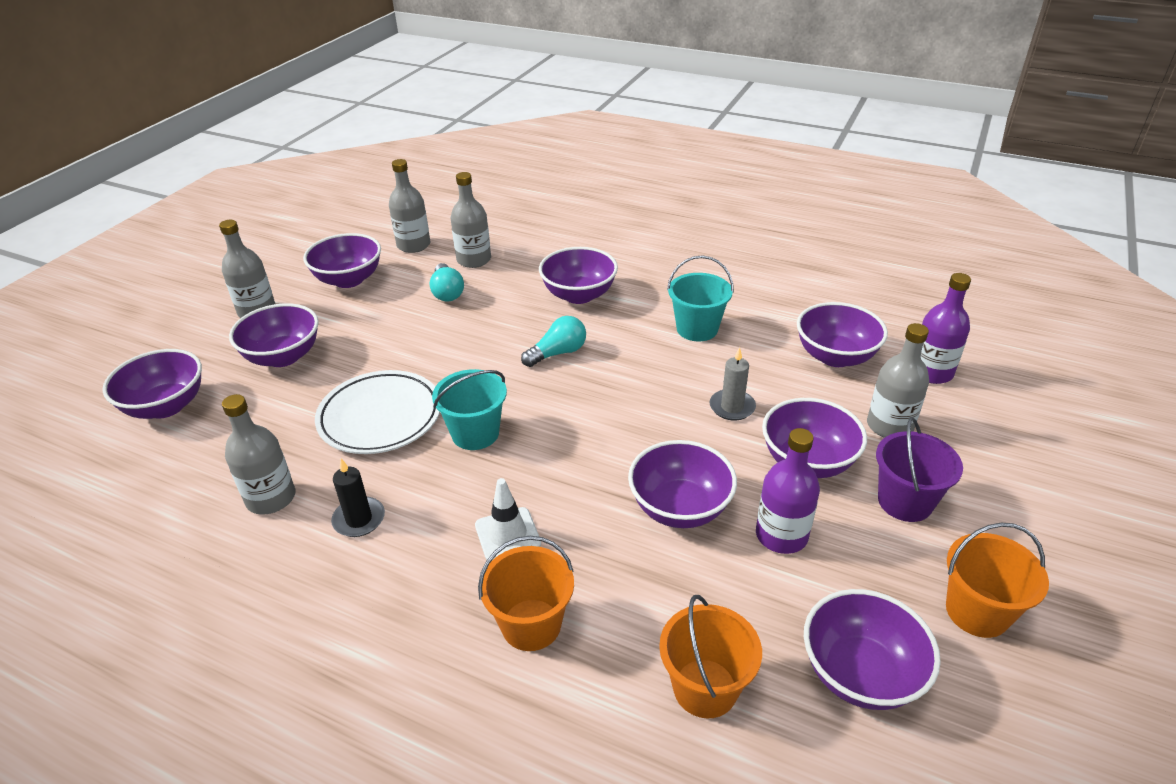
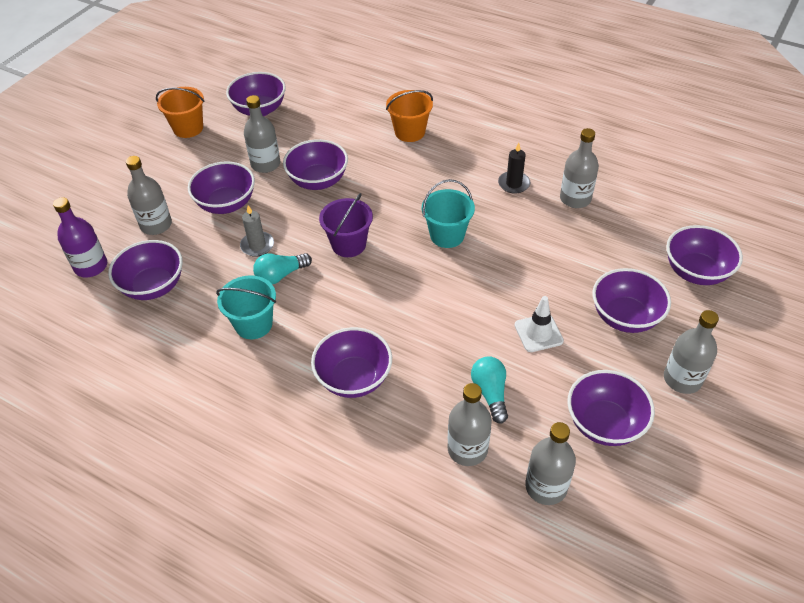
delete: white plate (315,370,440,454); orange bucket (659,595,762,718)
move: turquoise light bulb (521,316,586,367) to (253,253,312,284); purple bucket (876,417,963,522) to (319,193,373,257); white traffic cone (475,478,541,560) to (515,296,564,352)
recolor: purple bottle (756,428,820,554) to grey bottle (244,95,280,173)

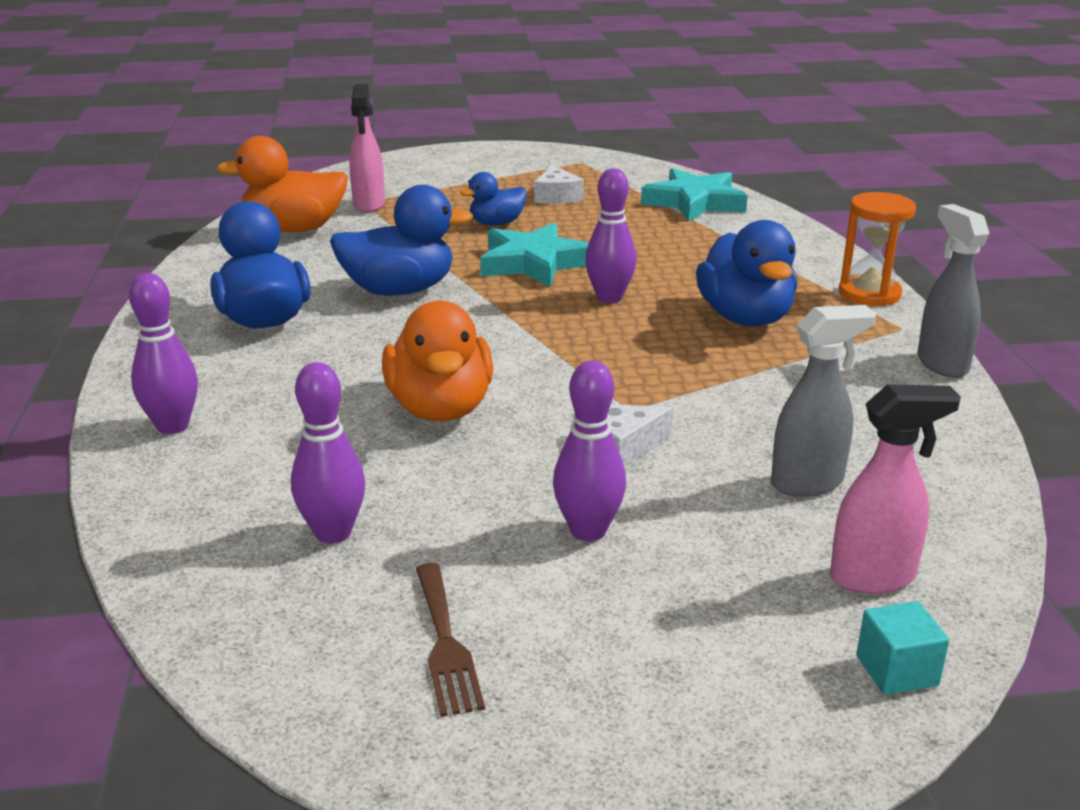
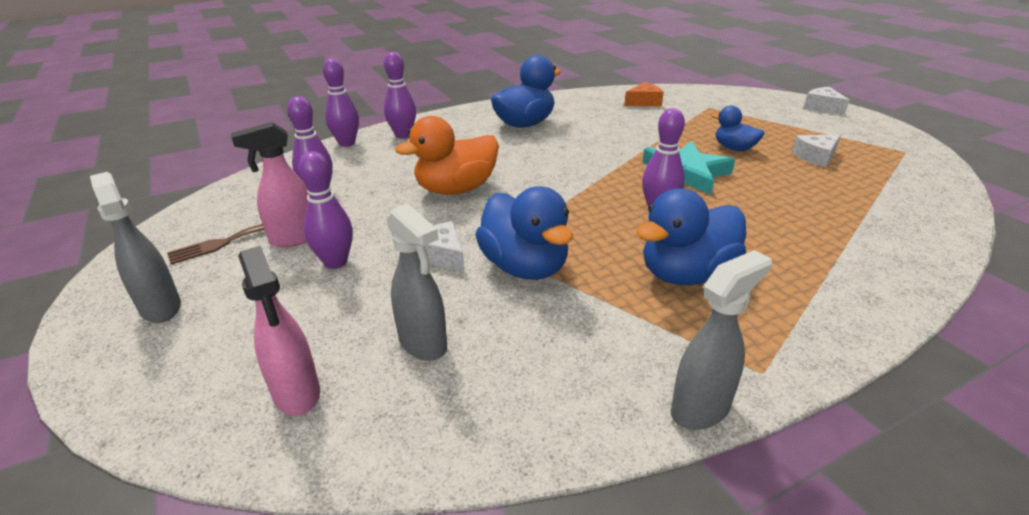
delete: turquoise star (641,168,748,222); orange hourglass (839,192,916,306); turquoise cube (856,601,949,695)
insert: grey spray bottle (90,172,181,323); purple bowling pin (323,58,359,147); white cheese (804,87,849,115)
move: pink spray bottle (349,84,385,213) to (231,122,308,247); blue duck (330,185,473,296) to (475,186,573,280)
replace: orange duck (216,136,348,232) to orange cheese (625,82,664,106)

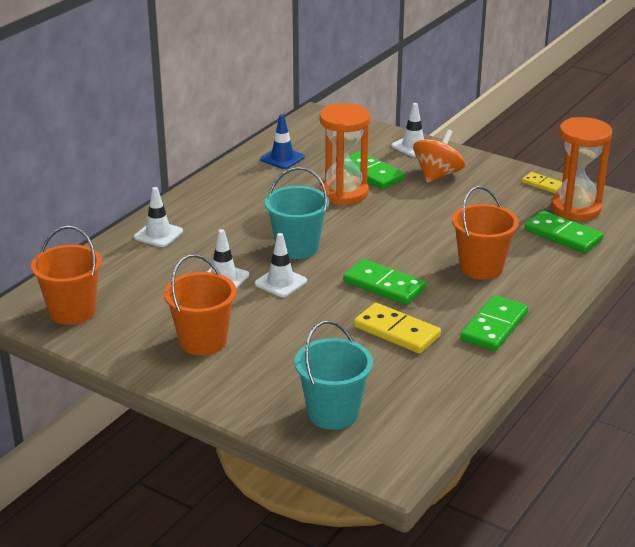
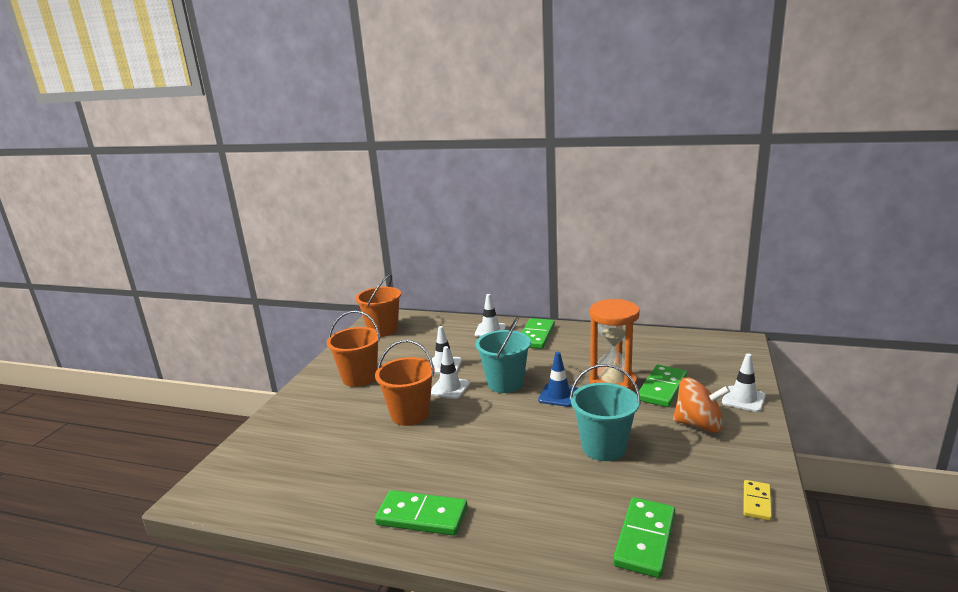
delete: yellow domino (354,303,441,354); orange hourglass (551,117,612,221)
move: orange bucket (452,186,518,280) to (375,340,435,426); green domino (343,259,426,305) to (522,318,555,349); blue traffic cone (260,114,305,169) to (538,352,578,407); turquoise bucket (295,320,373,430) to (570,364,641,461)

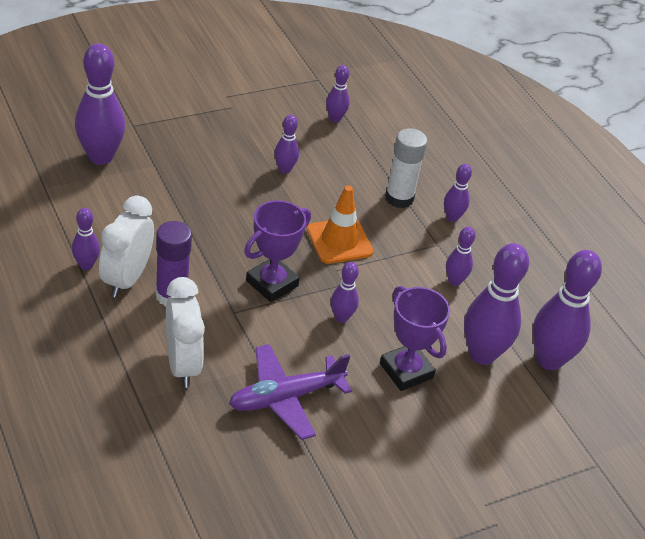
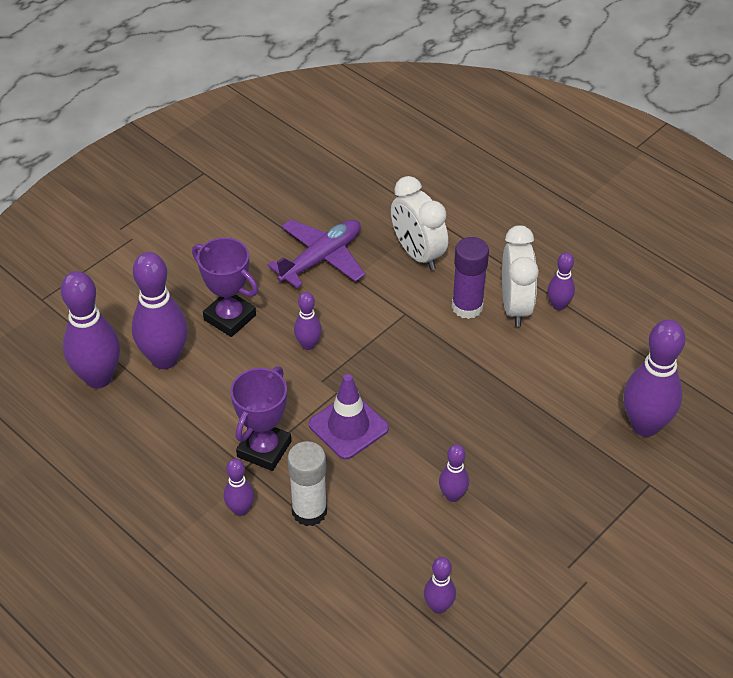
delete: purple bowling pin (446,227,476,286)
move: purple trophy (244,200,311,302) to (230,366,291,471)
recolor: orange traffic cone (307,185,374,264) to purple traffic cone (309,374,389,460)

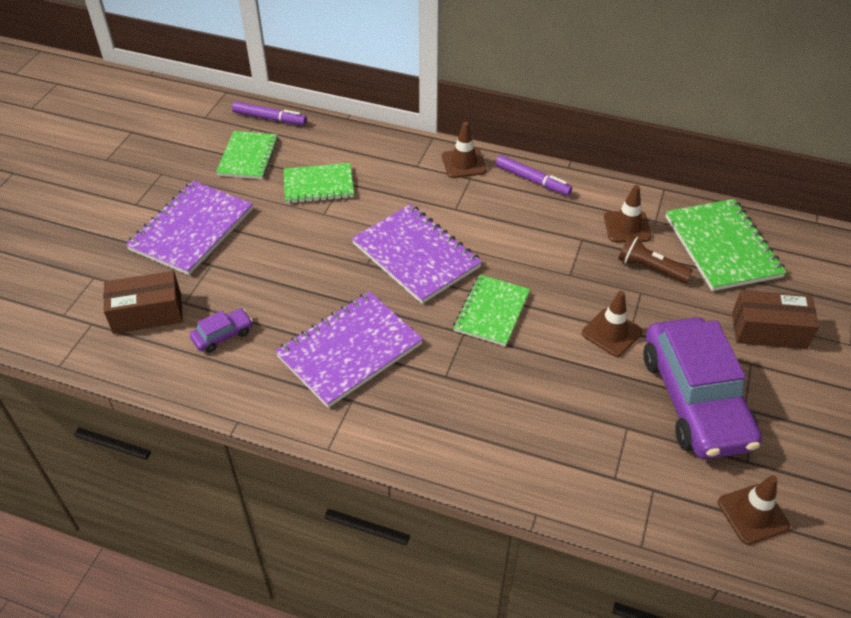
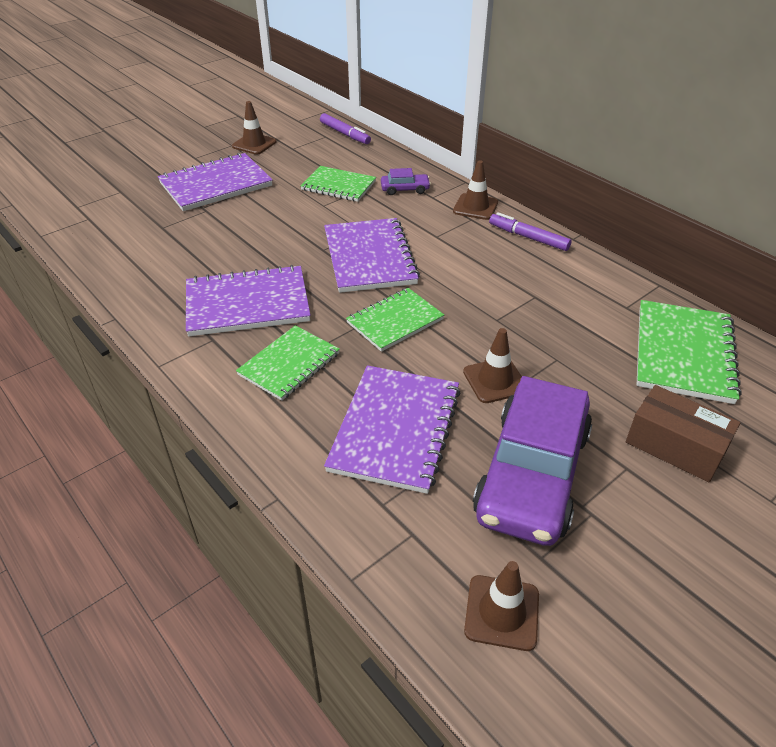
delete: brown box (103,271,183,334); brown flashlight (618,235,693,283)
insert: purple notebook (324,365,460,494)
move: brown traffic cone (604,185,652,242) to (232,101,276,155); green notebook (216,131,279,179) to (236,325,340,401); purple car (190,308,253,353) to (381,168,431,195)
rotate: purple marker (496,155,572,196) = (489,212,571,251) 150 degrees clockwise

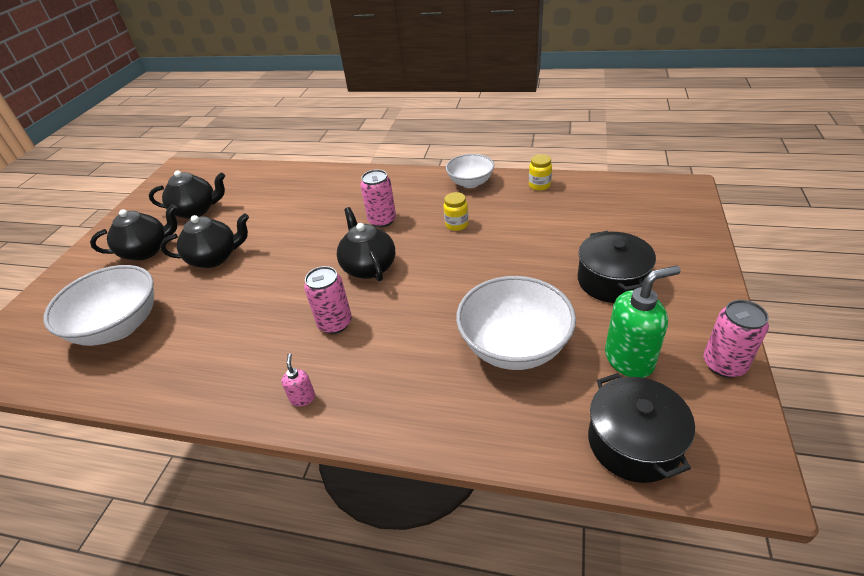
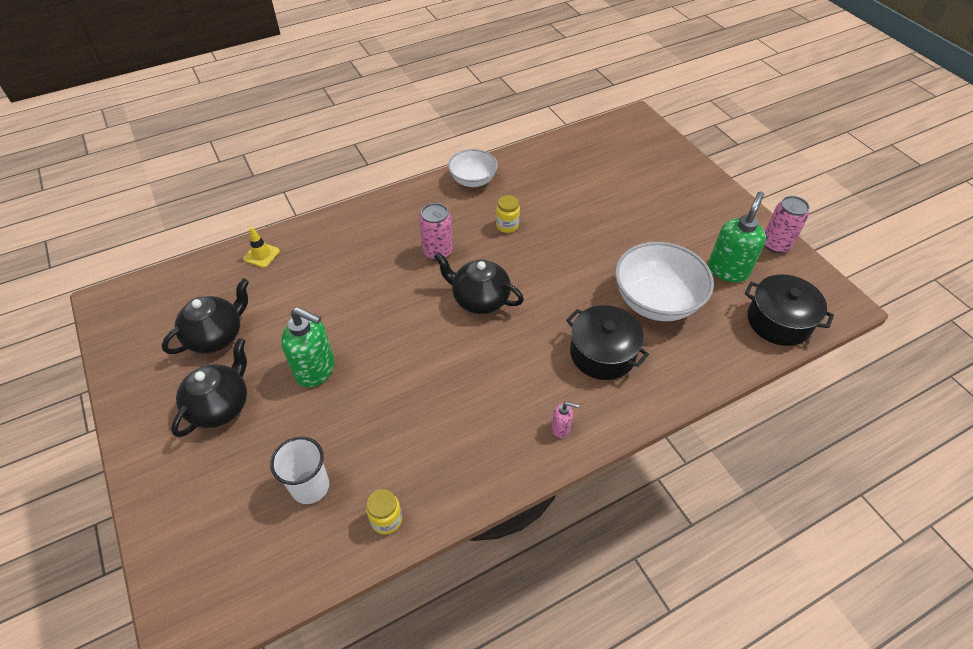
delete: pink can (304,266,352,334)
insert: yellow traffic cone (243,227,280,268)
move: yellow jar (529,154,552,191) to (366,489,402,534); black pot (578,231,656,303) to (566,305,649,380)
replace: white bowl (43,265,154,346) to white cup (270,436,329,504); black teapot (160,213,249,268) to green soap dispenser (281,307,335,387)
rotate: pink soap dispenser (281,353,315,406) = (551,402,579,438) 150 degrees clockwise

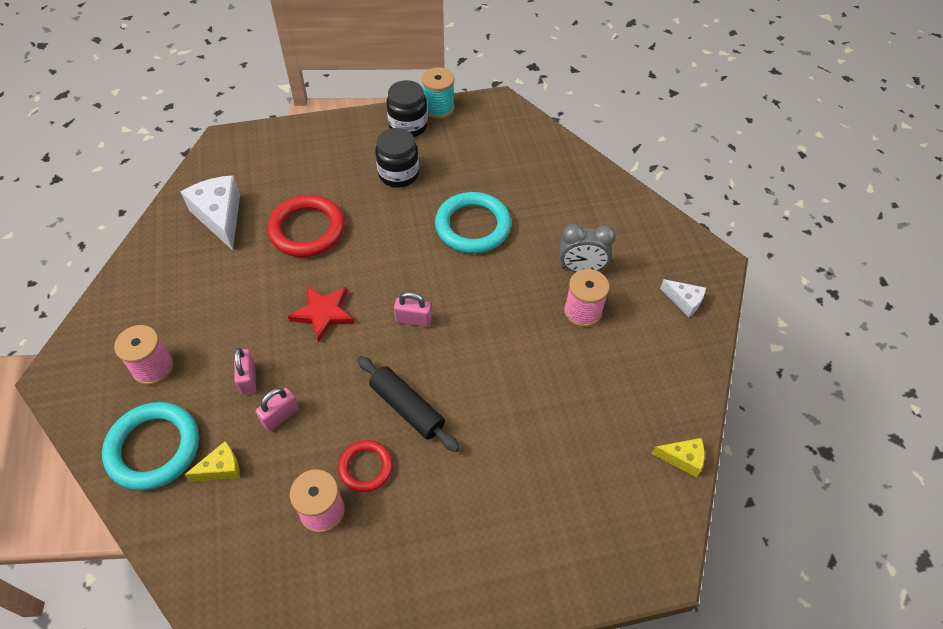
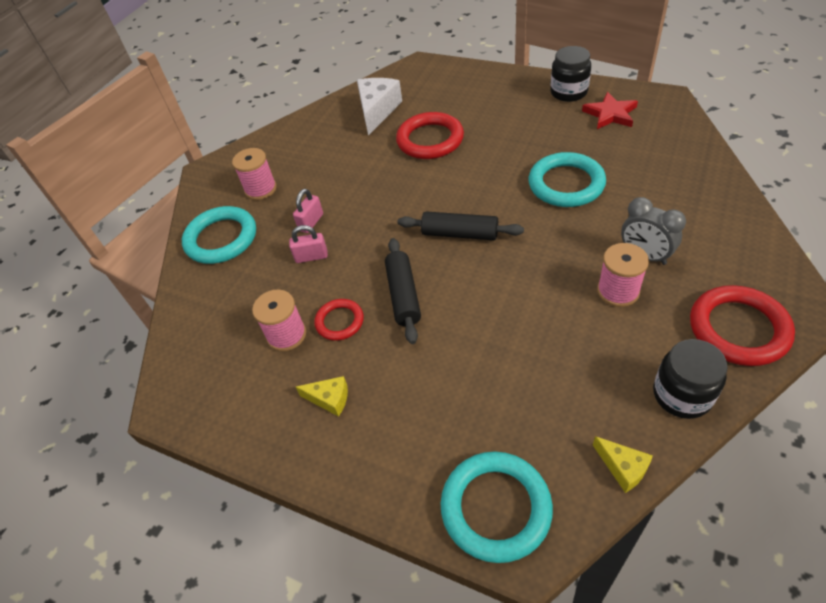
delete: turquoise spool (422,67,455,119)
insert: turquoise ring (440,451,553,563)
move: yellow cheese (184,441,240,482) to (296,376,348,417); red star (288,285,355,343) to (582,92,638,129); black jar (375,128,419,188) to (653,339,728,419)
replace: pink padlock (394,292,432,327) to black rolling pin (398,212,524,240); white cheese (660,279,706,317) to red ring (690,285,795,366)

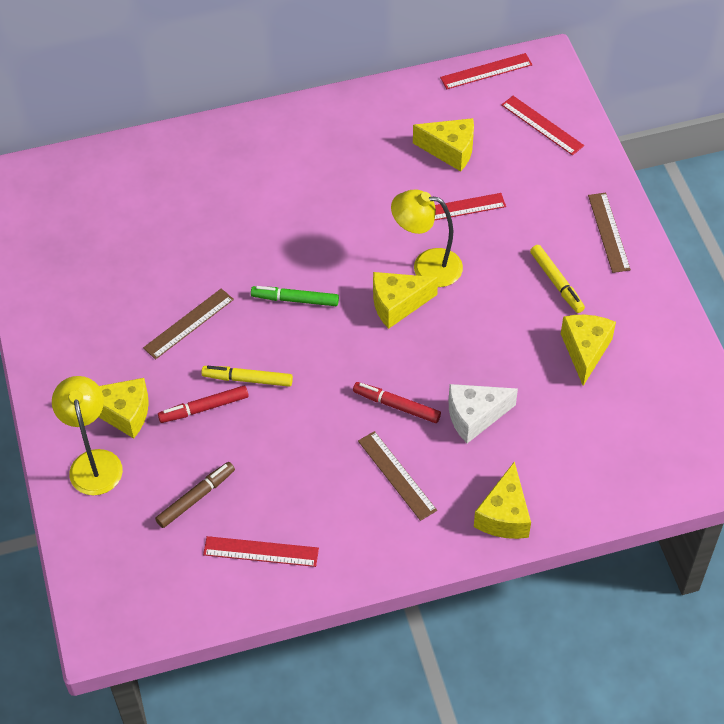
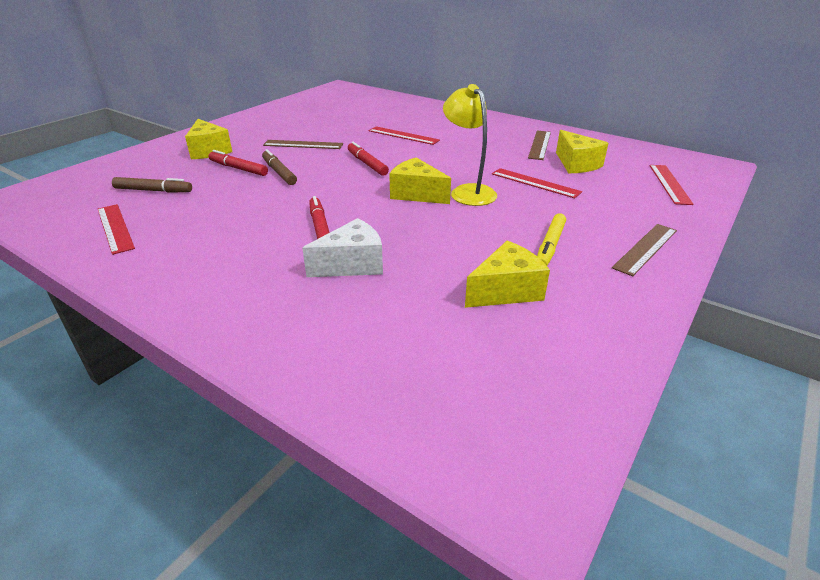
delete: yellow lamp (52,376,123,495); yellow cheese (474,461,531,539)
move: red ruler (440,53,532,89) to (368,126,440,145); brown ruler (358,431,437,521) to (528,130,551,160)
recolor: yellow marker (201,366,293,387) to brown marker (262,149,297,185); green marker (251,286,339,306) to red marker (348,142,389,176)
rotate: white cheese (449,384,518,443) = (302,218,383,277) 120 degrees clockwise

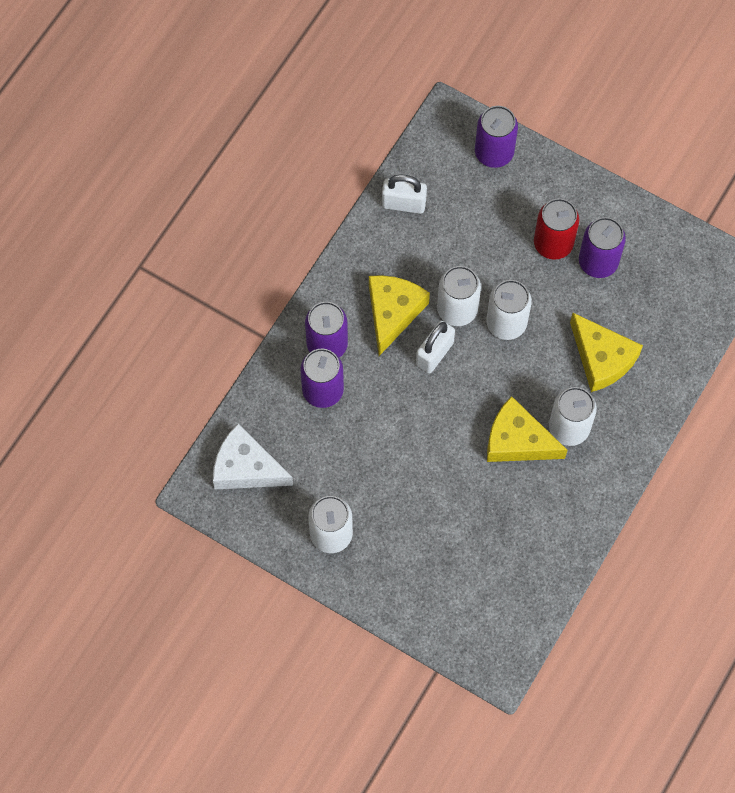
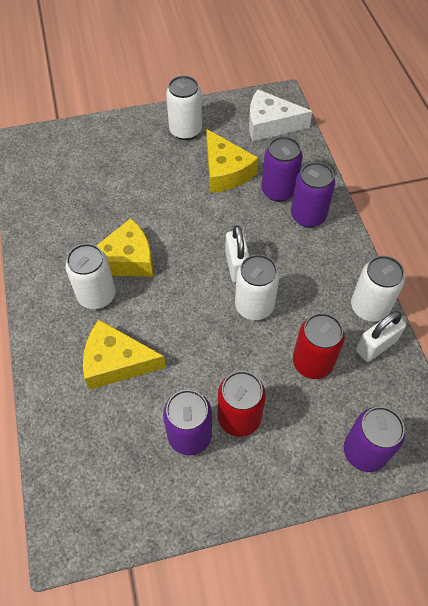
insert: red can (293,313,345,379)
move: yellow cheese (369,275,430,356) to (206,129,259,193); white can (486,280,532,340) to (351,256,405,322)
rotate: white cheese (213,423,293,489) = (249,89,313,142) 150 degrees counterclockwise

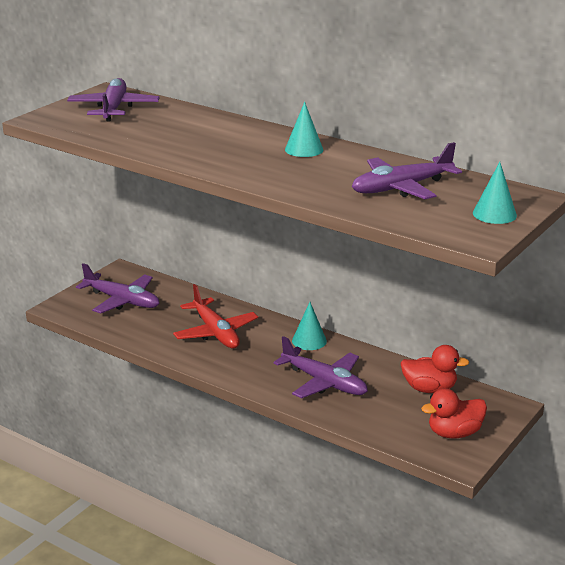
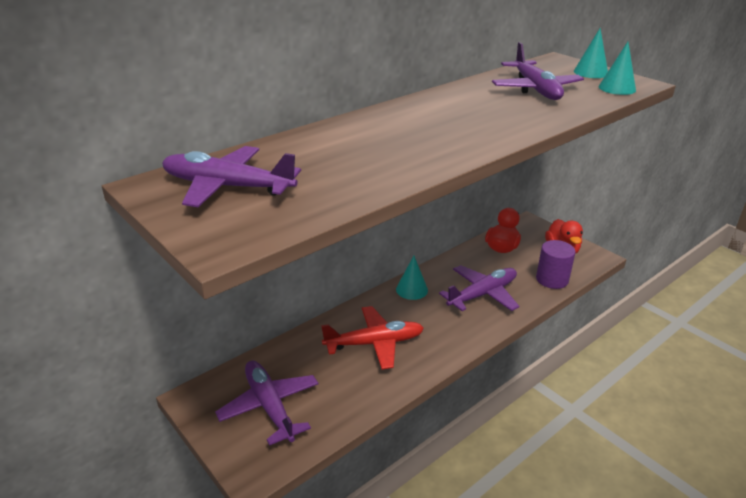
insert: purple cylinder (536,240,576,289)
move: turquoise cone (285,102,323,157) to (599,42,636,95)
rotate: purple plane (76,263,160,313) = (215,360,318,446) 75 degrees counterclockwise

